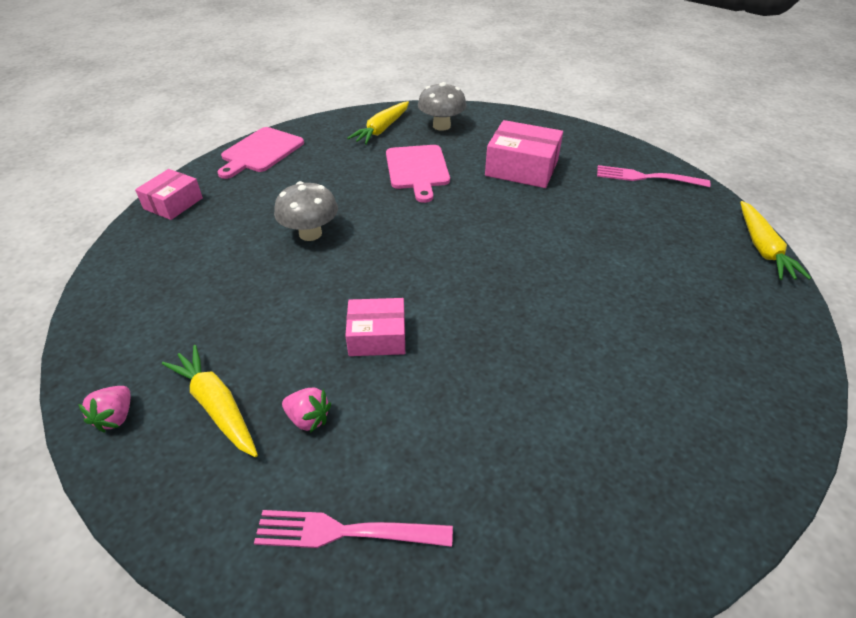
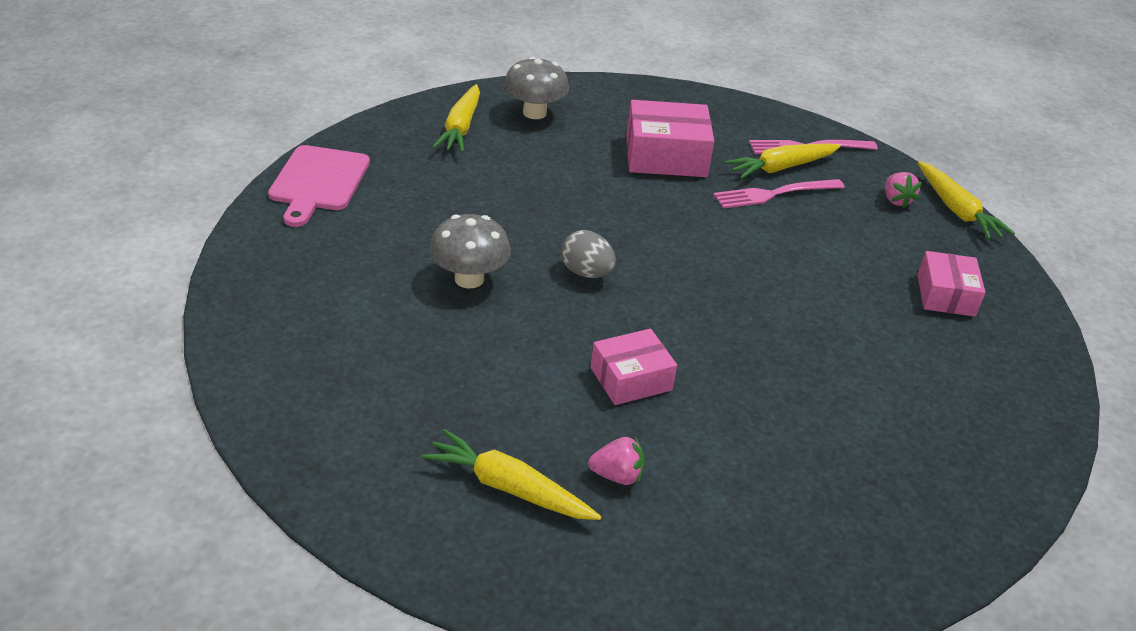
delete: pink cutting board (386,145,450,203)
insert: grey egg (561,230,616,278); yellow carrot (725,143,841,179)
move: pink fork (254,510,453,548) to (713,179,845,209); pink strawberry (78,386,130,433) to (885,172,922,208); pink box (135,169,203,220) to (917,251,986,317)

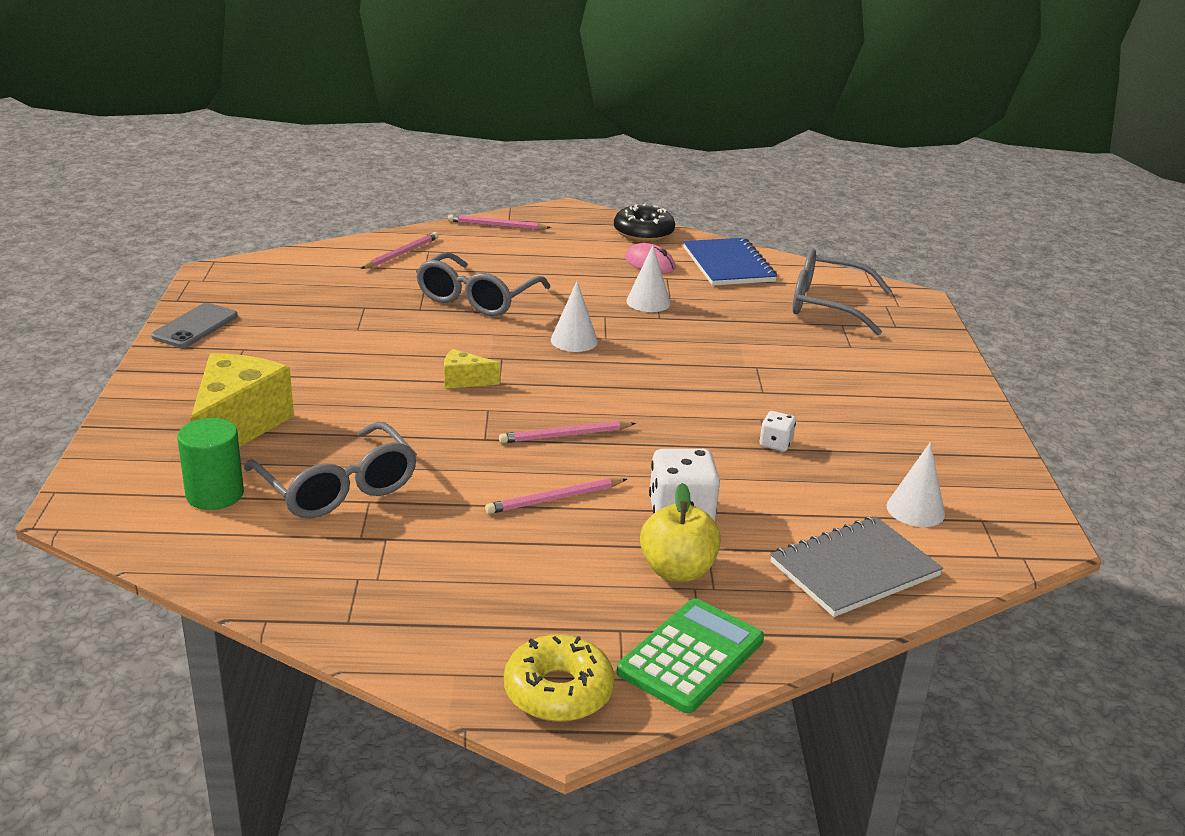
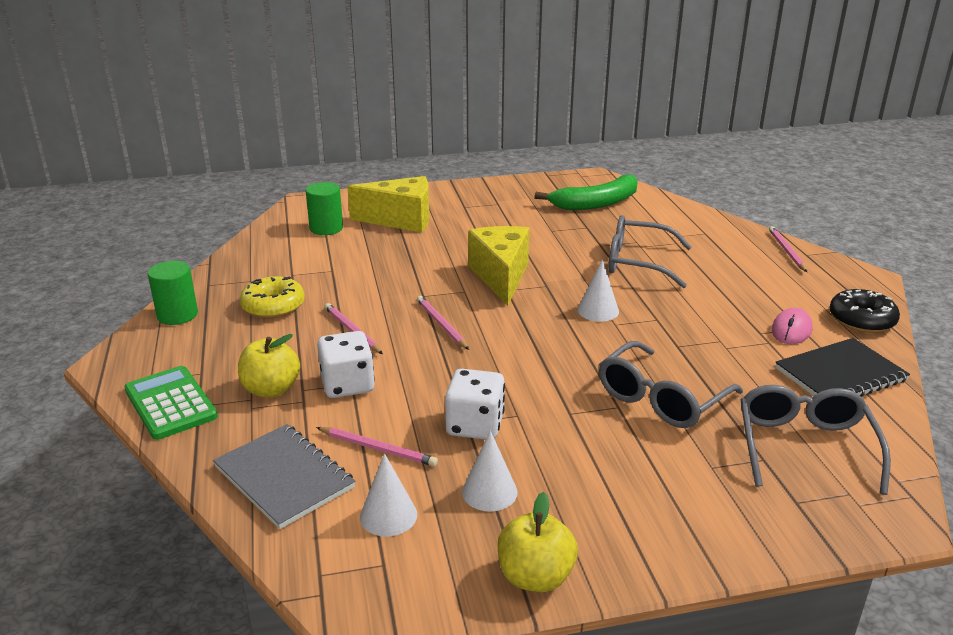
delete: grey phone (151,303,238,348)
insert: green cylinder (148,261,198,325); yellow apple (498,492,578,592); green banana (535,174,638,210)
move: yellow donut (504,634,615,722) to (240,276,305,318); pink pencil (361,232,439,269) to (316,427,438,467); white cone (626,245,671,312) to (462,431,517,512); grey glasses (244,422,417,518) to (599,341,743,428)
recolor: blue notebook (683,238,777,286) to black notebook (775,338,910,397)
rotate: green calculator (617,599,764,713) = (124,366,218,440) 150 degrees counterclockwise
resize: white dice (760,411,796,452) = (445,369,505,440) x1.89; yellow cheese (444,349,500,389) = (468,226,529,306) x2.13

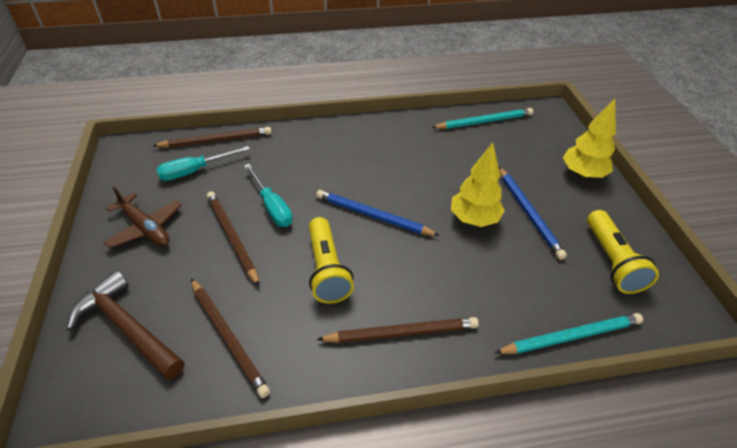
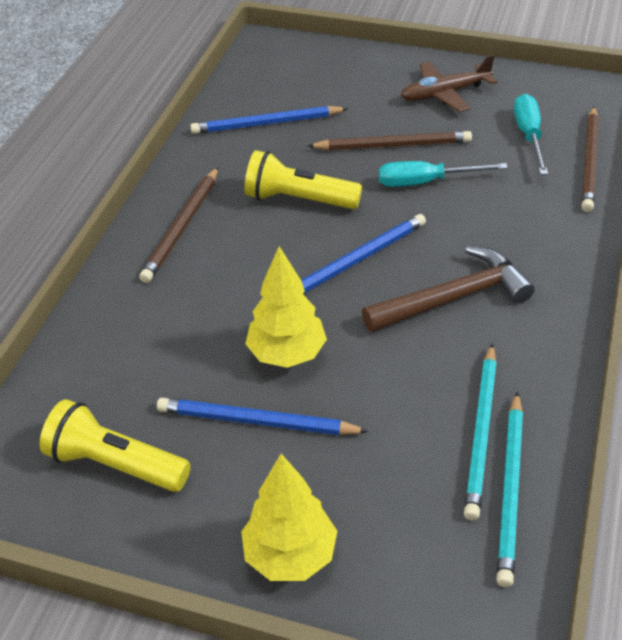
move: brown hammer (67,271,184,380) to (362,246,535,333); turquoise pencil (495,313,643,354) to (464,343,497,520)
recolor: brown pencil (191,278,270,398) to blue pencil (190,106,348,134)

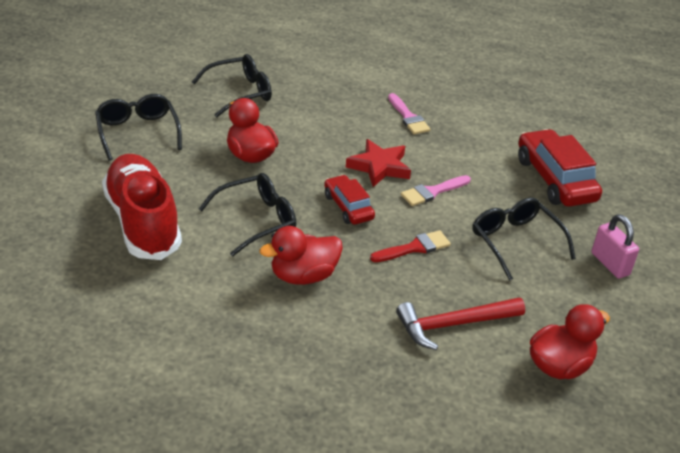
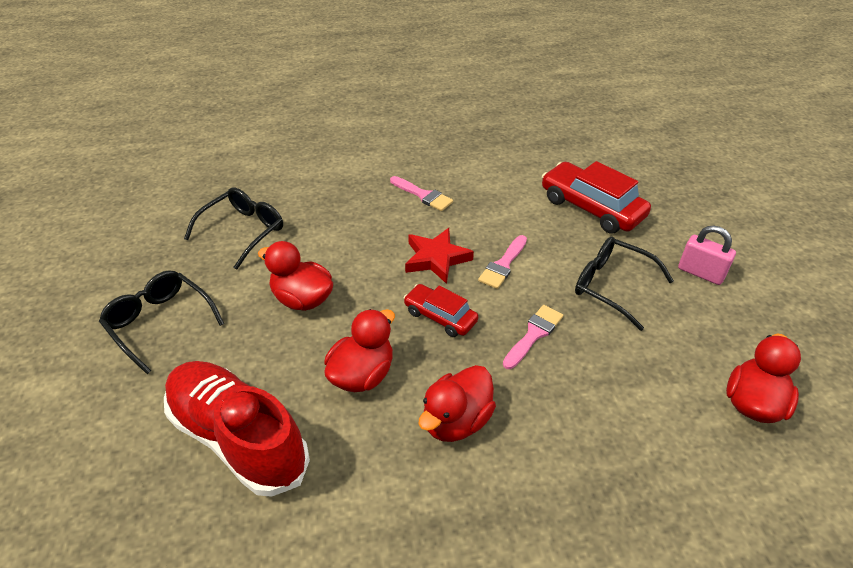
delete: red hammer (396,298,525,350)
replace: black glasses (199,173,296,256) to red duck (324,309,395,392)
recolor: red brush (370,230,451,262) to pink brush (503,305,563,369)

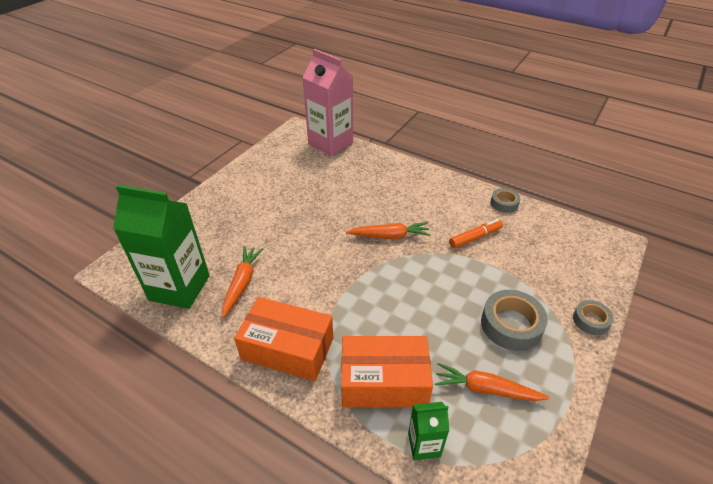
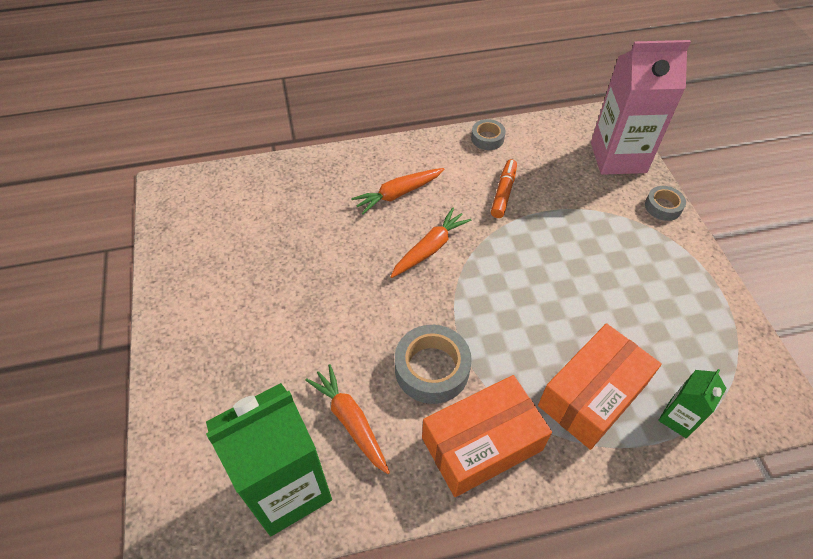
move: orange carrot (435,363,549,401) to (351,168,444,214); grey tape (481,290,548,351) to (395,325,472,404); pink carton (302,49,353,156) to (591,40,691,175)

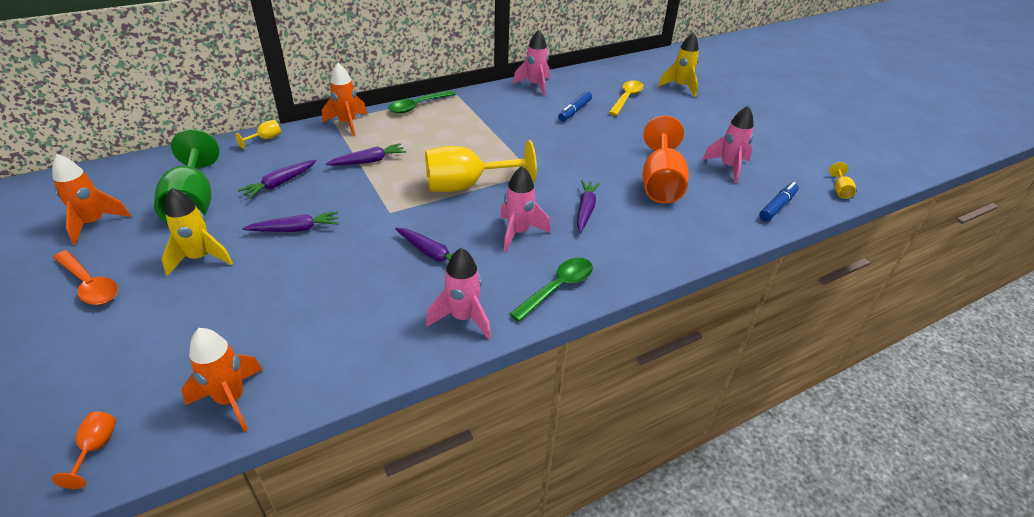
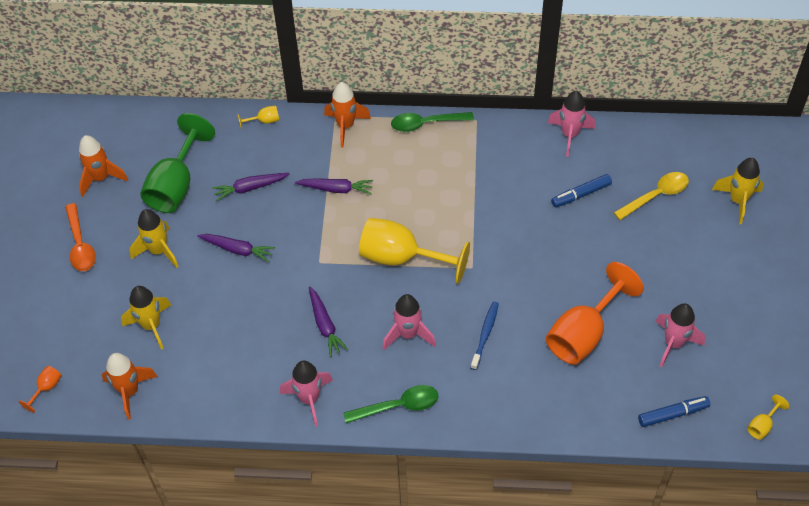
insert: yellow rocket (121,286,171,350)
replace: purple carrot (577,180,600,233) to blue toothbrush (471,301,499,370)

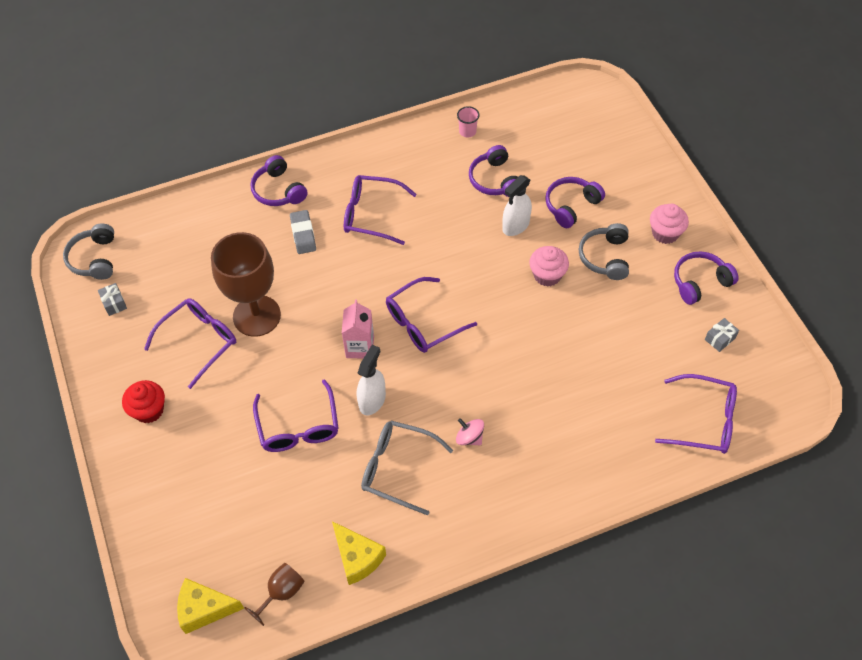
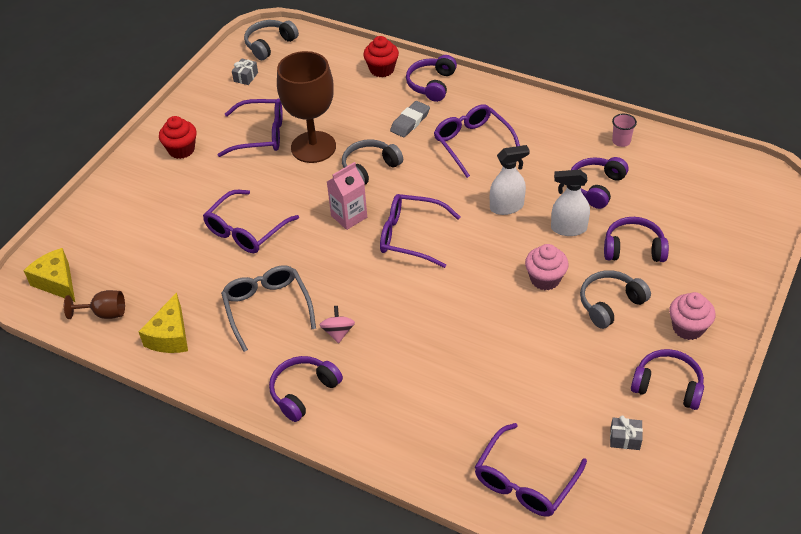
insert: purple headphones (269,356,343,422); grey headphones (342,139,403,185); red cupcake (363,36,399,77)
move: white spray bottle (357,345,386,415) to (490,145,530,215)
rotate: purple glasses (655,374,737,454) = (474,423,587,517) 60 degrees clockwise

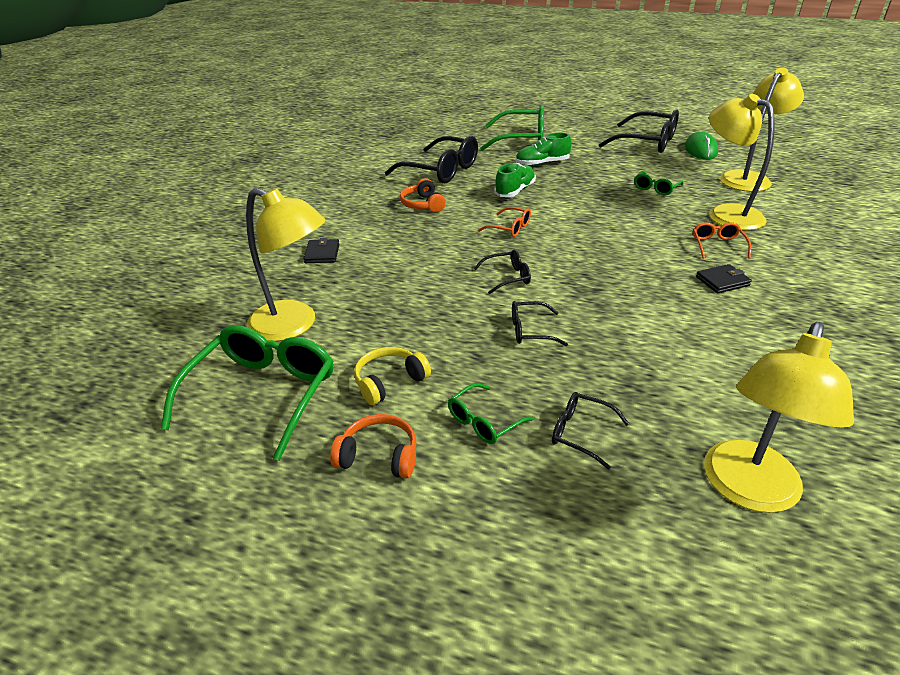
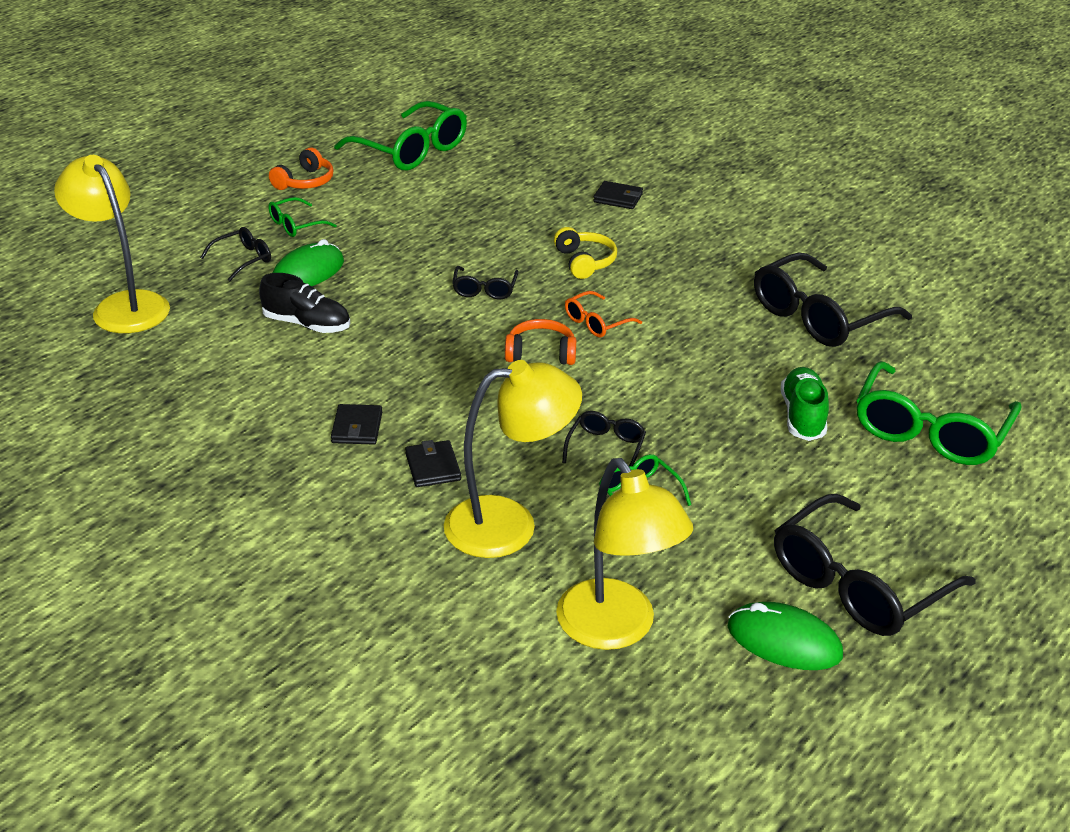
delete: yellow lamp (246,188,326,341); green shoe (494,163,536,197)
insert: black shoe (259,273,350,333); green mouse (273,239,344,286)
move: orange headphones (400,178,446,212) to (505,319,576,365); yellow headphones (354,347,431,405) to (554,227,617,279); black glasses (512,301,568,346) to (562,411,646,466)
replace: orange glasses (693,222,751,259) to black wallet (405,440,461,487)
rotate: green glasses (448,383,534,444) = (268,197,337,237) 105 degrees counterclockwise

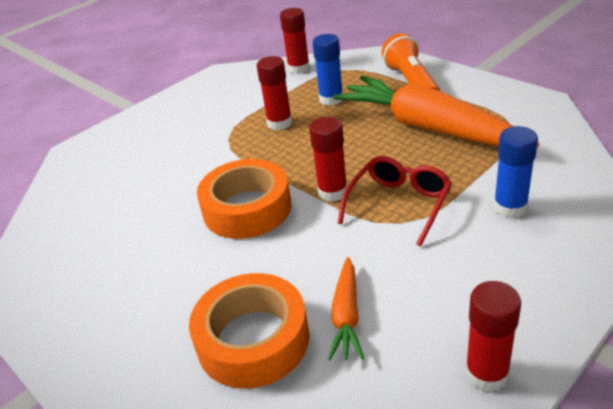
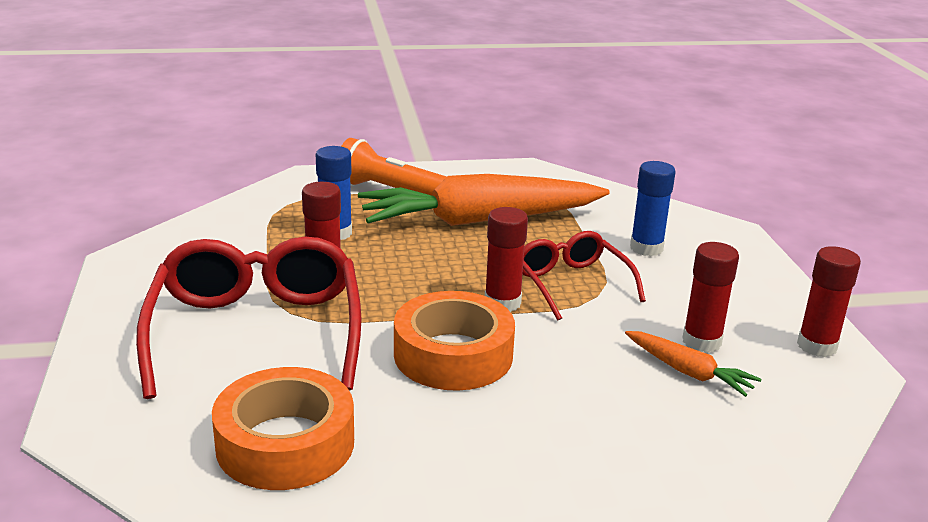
insert: red glasses (136,236,362,399)
move: orange tape (189,273,309,389) to (212,367,354,490); red glue stick (280,8,310,74) to (682,242,739,353)

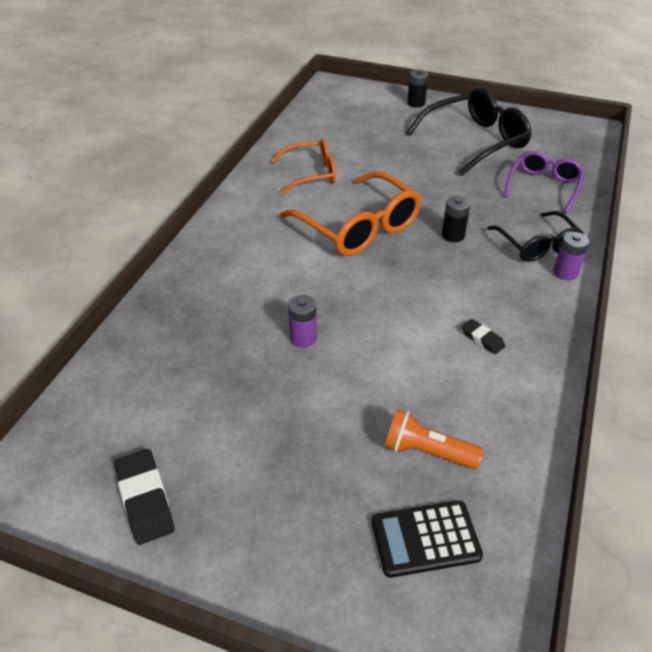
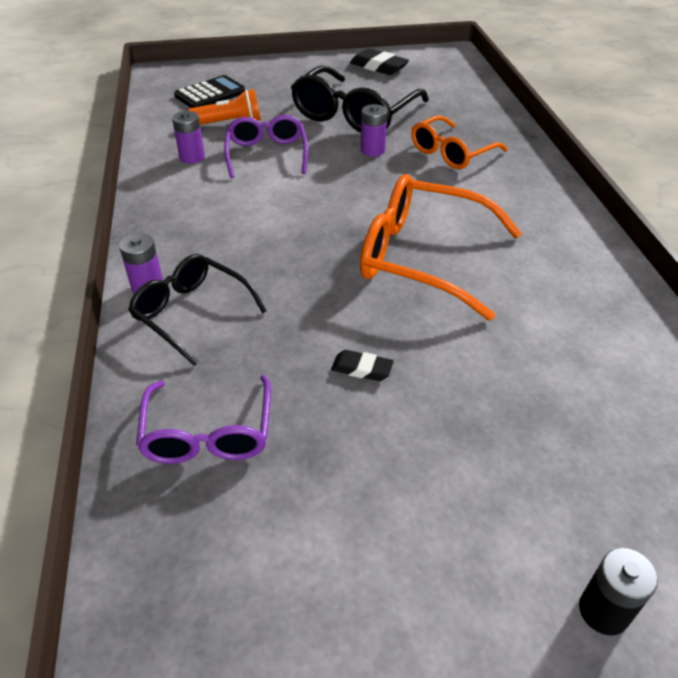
delete: black battery (442,196,471,242)
insert: purple battery (172,111,205,164); purple glasses (224,115,308,178)
move: black glasses (406,88,532,176) to (291,66,429,133); black eraser (461,319,505,355) to (331,350,394,381); orange glasses (271,139,336,194) to (411,115,508,169)

